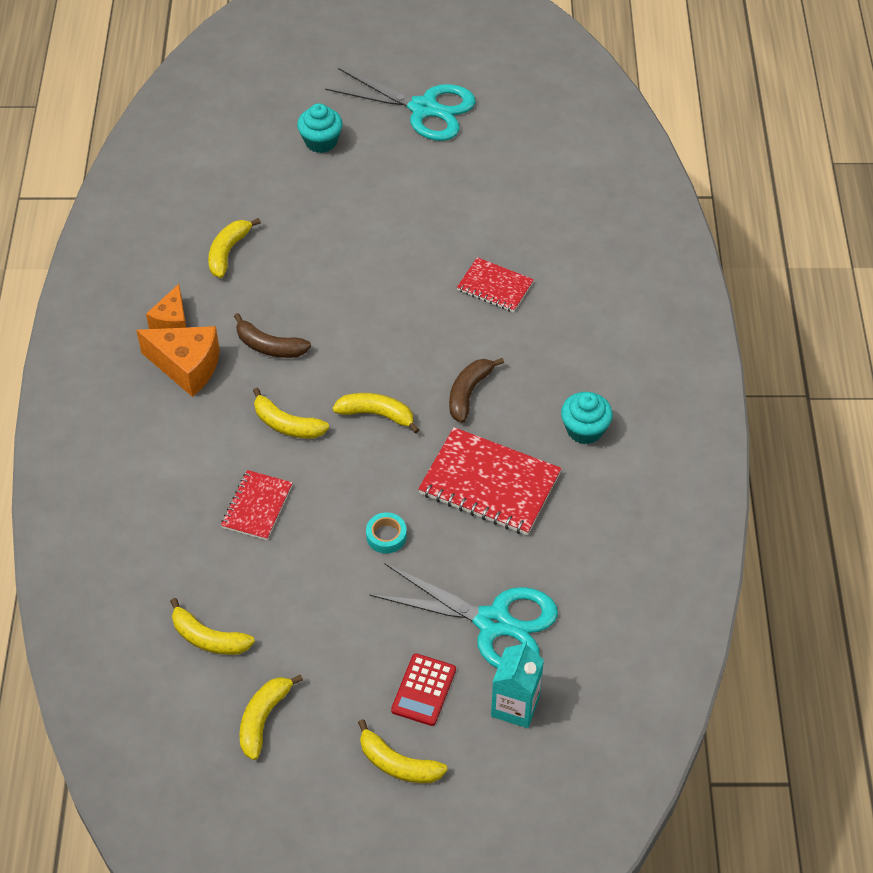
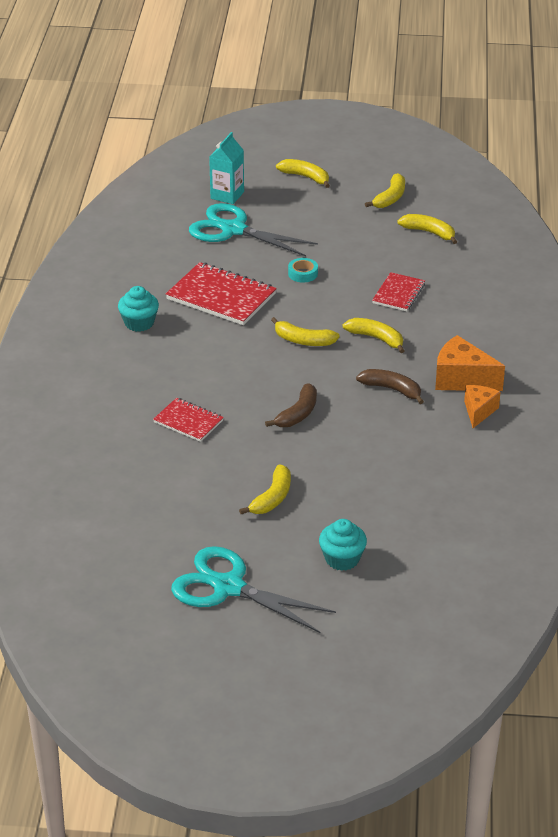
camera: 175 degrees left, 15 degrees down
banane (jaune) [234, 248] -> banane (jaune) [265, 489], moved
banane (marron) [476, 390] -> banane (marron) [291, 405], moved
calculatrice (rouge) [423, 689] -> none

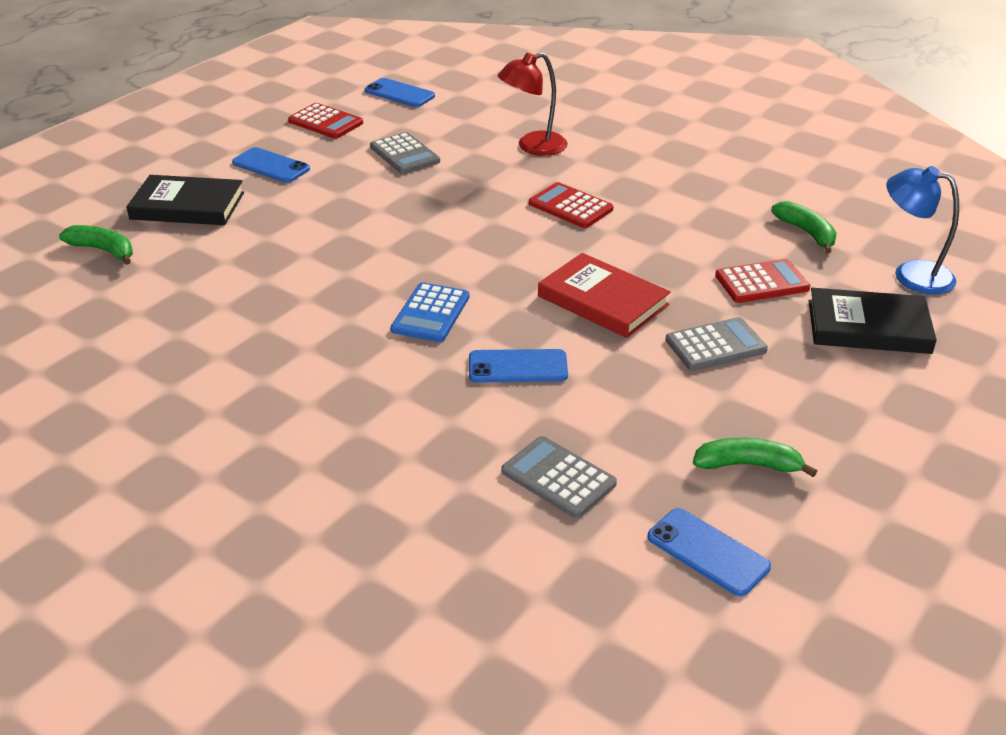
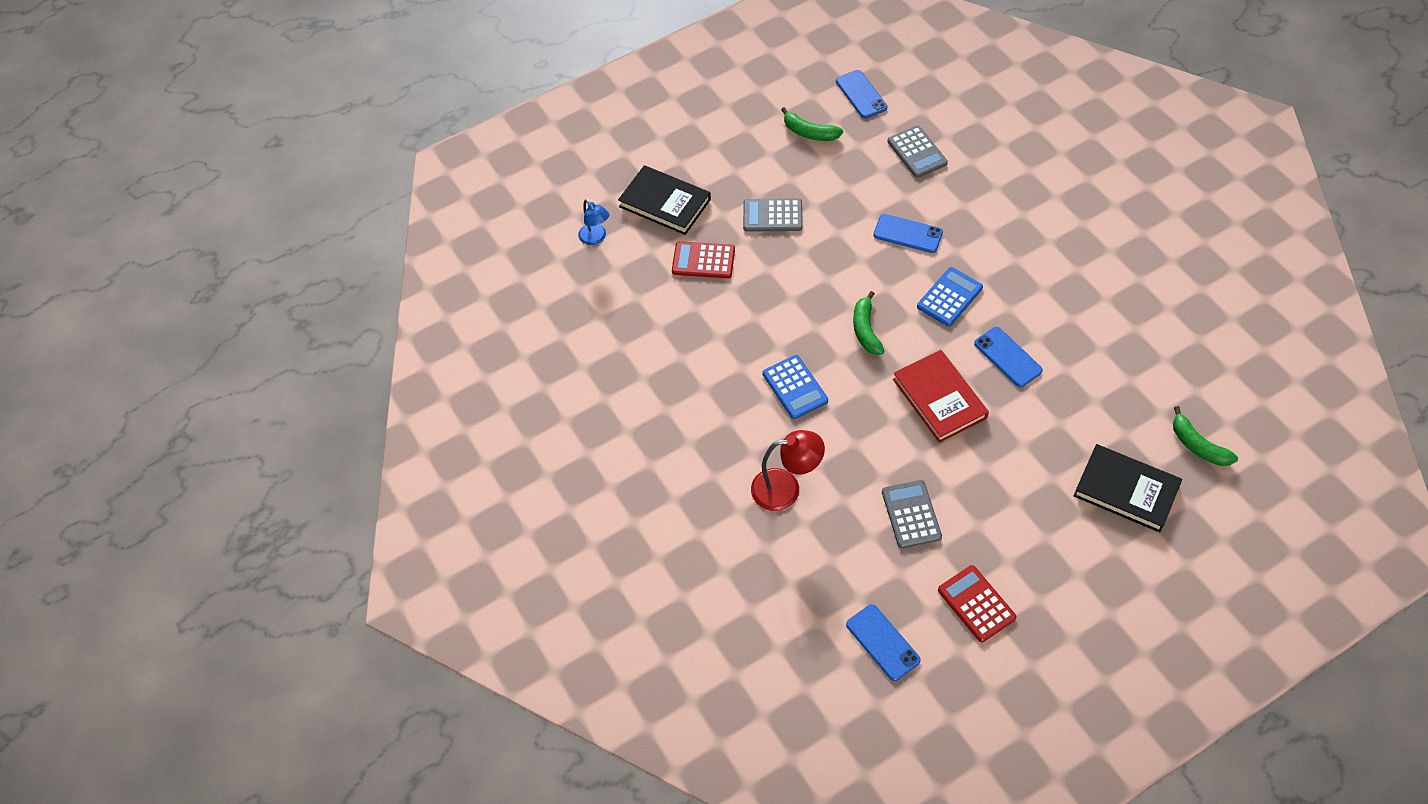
camera: 155 degrees left, 20 degrees up
téléphone (bleu) [271, 165] -> téléphone (bleu) [1008, 357], moved
lampe (bleu) [923, 230] -> lampe (bleu) [593, 222], x0.65
calculatrice (rouge) [571, 205] -> calculatrice (bleu) [795, 387]
banane (vert) [804, 227] -> banane (vert) [868, 323], moved
livre (rouge) [604, 295] -> livre (rouge) [941, 396], moved

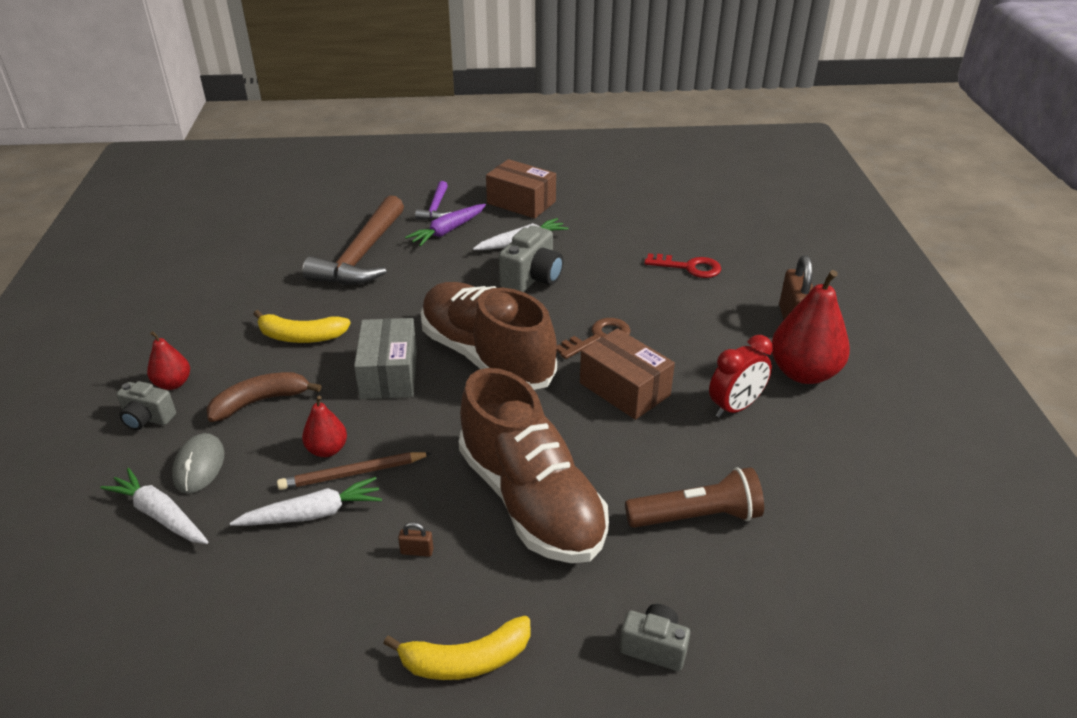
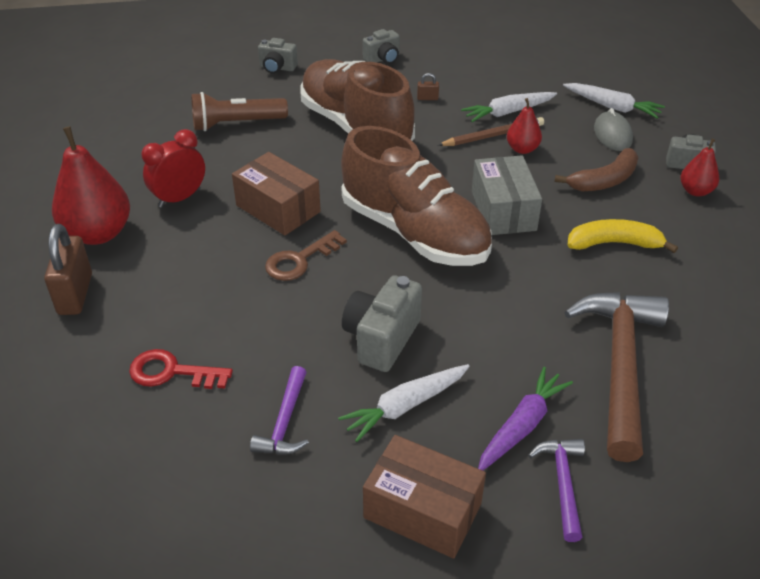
camera: 175 degrees right, 5 degrees up
banane (jaune) [457, 648] -> appareil photo (gris) [381, 46]
none -> marteau (violet) [279, 410]

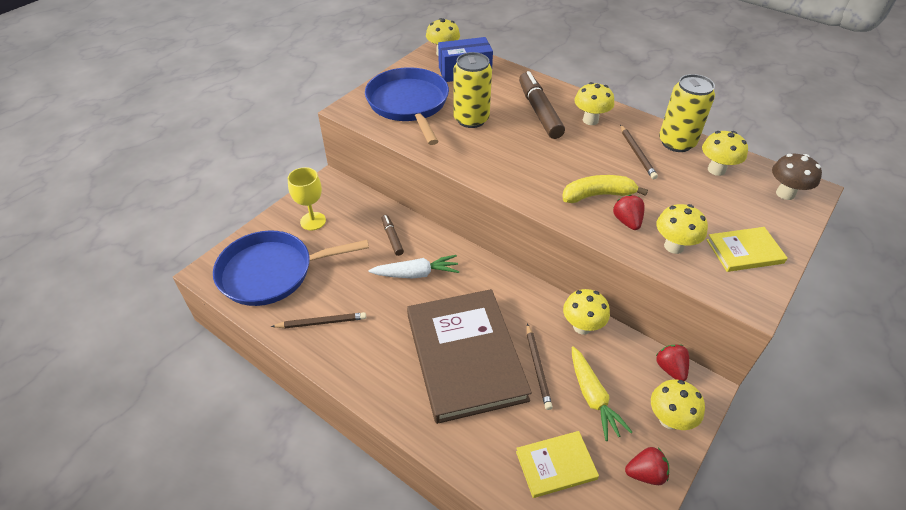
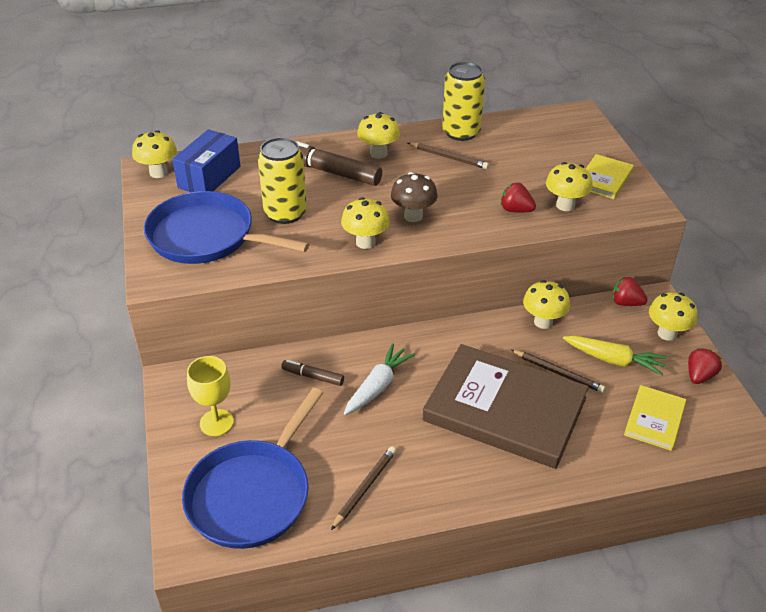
camera: 50 degrees left, 5 degrees down
champignon (jaune) [725, 153] -> champignon (jaune) [365, 223], moved
champignon (marron) [797, 177] -> champignon (marron) [414, 197], moved
banane (jaune) [605, 189] -> none

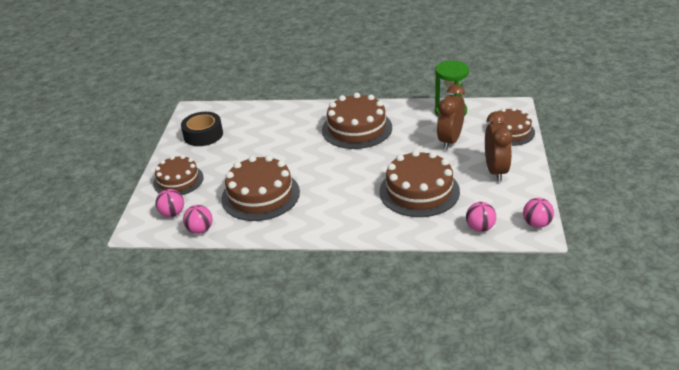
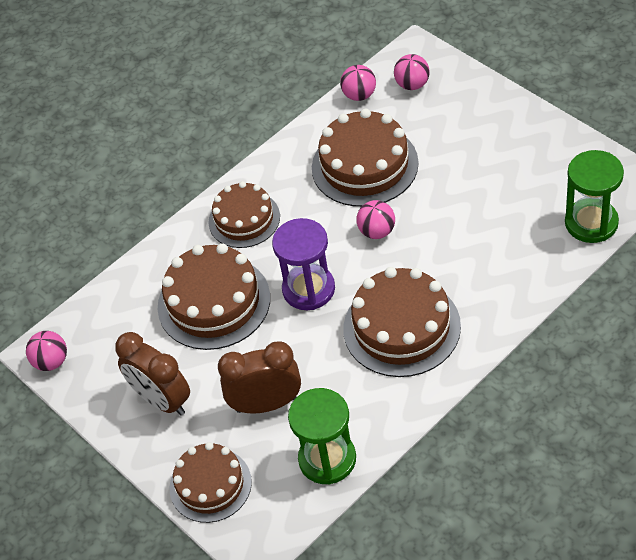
camera: 135 degrees right, 15 degrees up
réveil (marron) [451, 117] -> réveil (marron) [259, 377], 75 degrees counterclockwise
ruban adhésif (noir) [202, 129] -> none
gâteau (marron) [178, 175] -> gâteau (marron) [244, 214], moved
balle (rose) [481, 217] -> balle (rose) [375, 219], moved
none -> sablier (vert) [594, 196]
none -> sablier (violet) [303, 264]

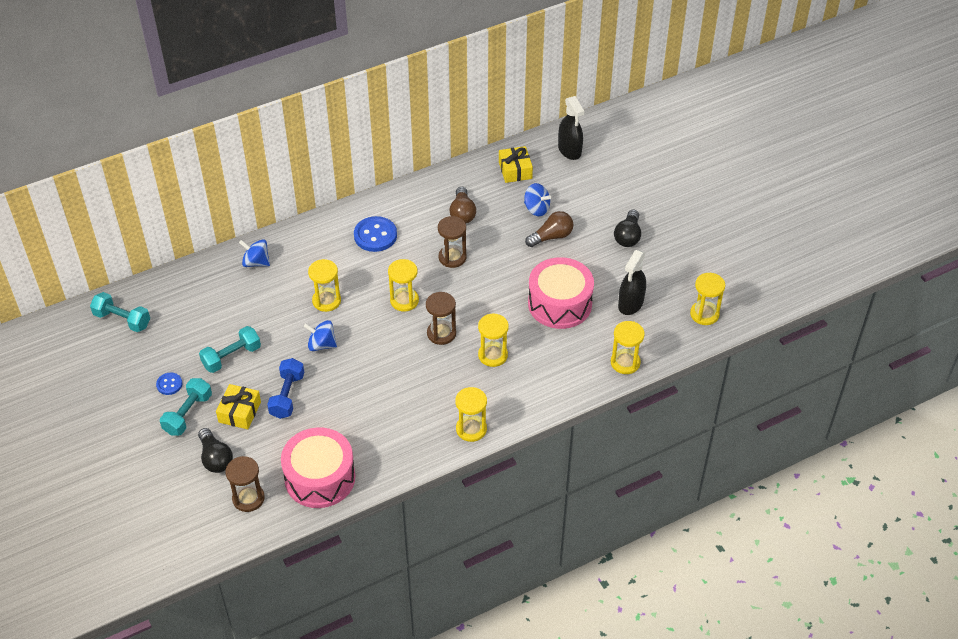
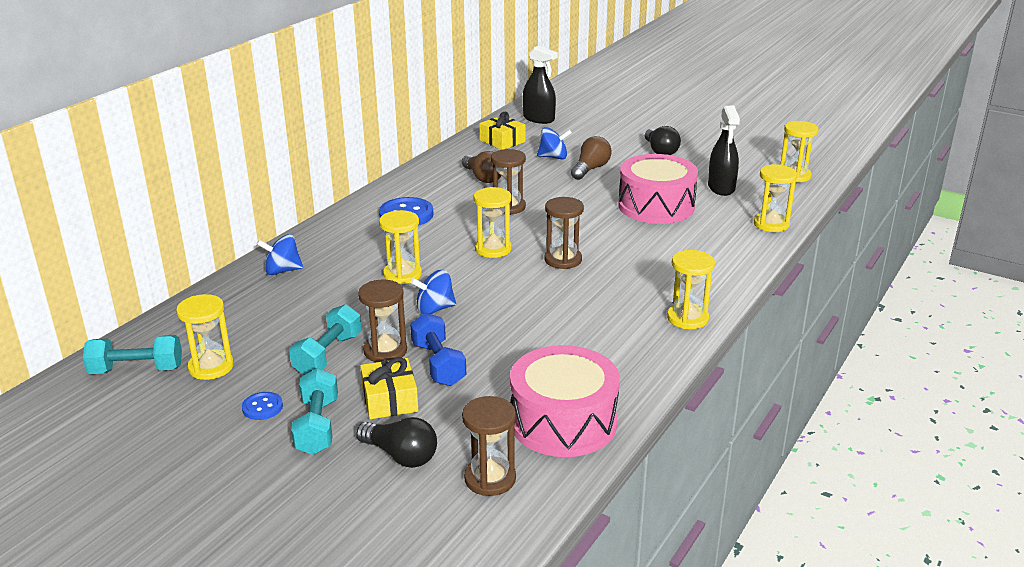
camera: 30 degrees left, 20 degrees down
sablier (jaune) [493, 340] -> sablier (jaune) [205, 337], moved
none -> sablier (marron) [382, 321]

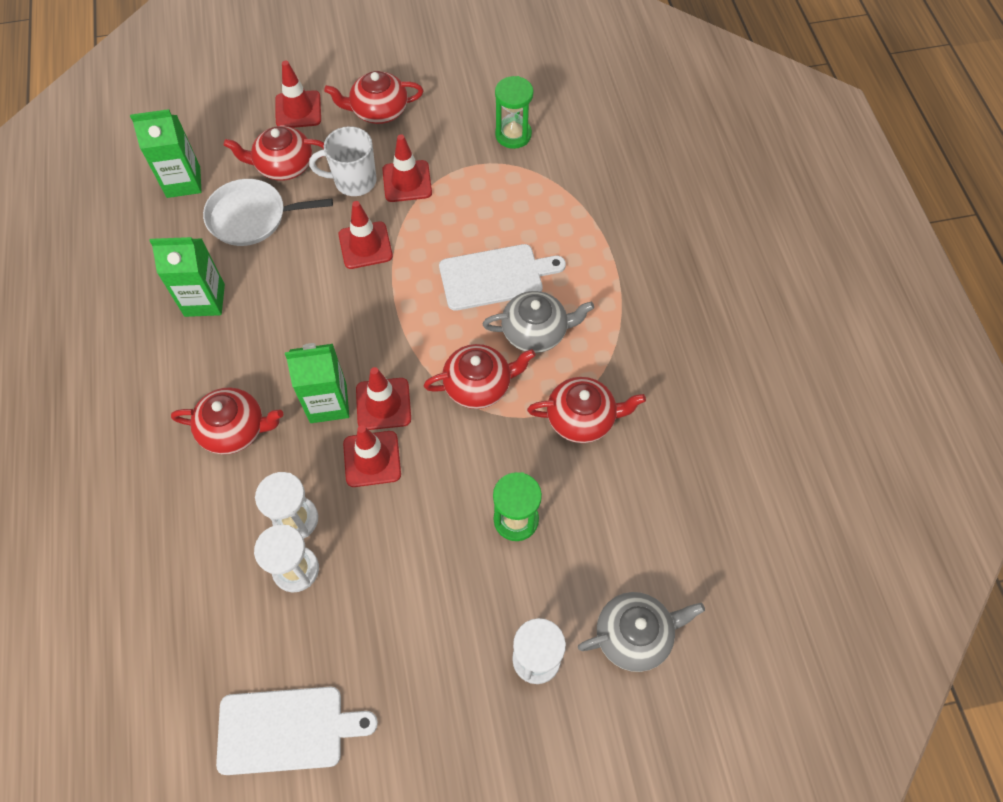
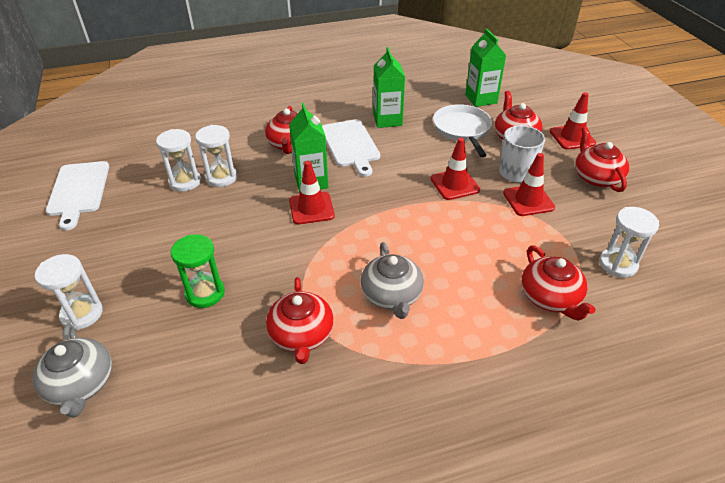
camera: 85 degrees right, 20 degrees down
sablier (vert) [514, 112] -> sablier (blanc) [629, 242]
planche à découper (blanc) [502, 277] -> planche à découper (blanc) [351, 148], moved
théière (rouge) [479, 376] -> théière (rouge) [558, 283], moved
cône de chantier (rouge) [372, 456] -> none

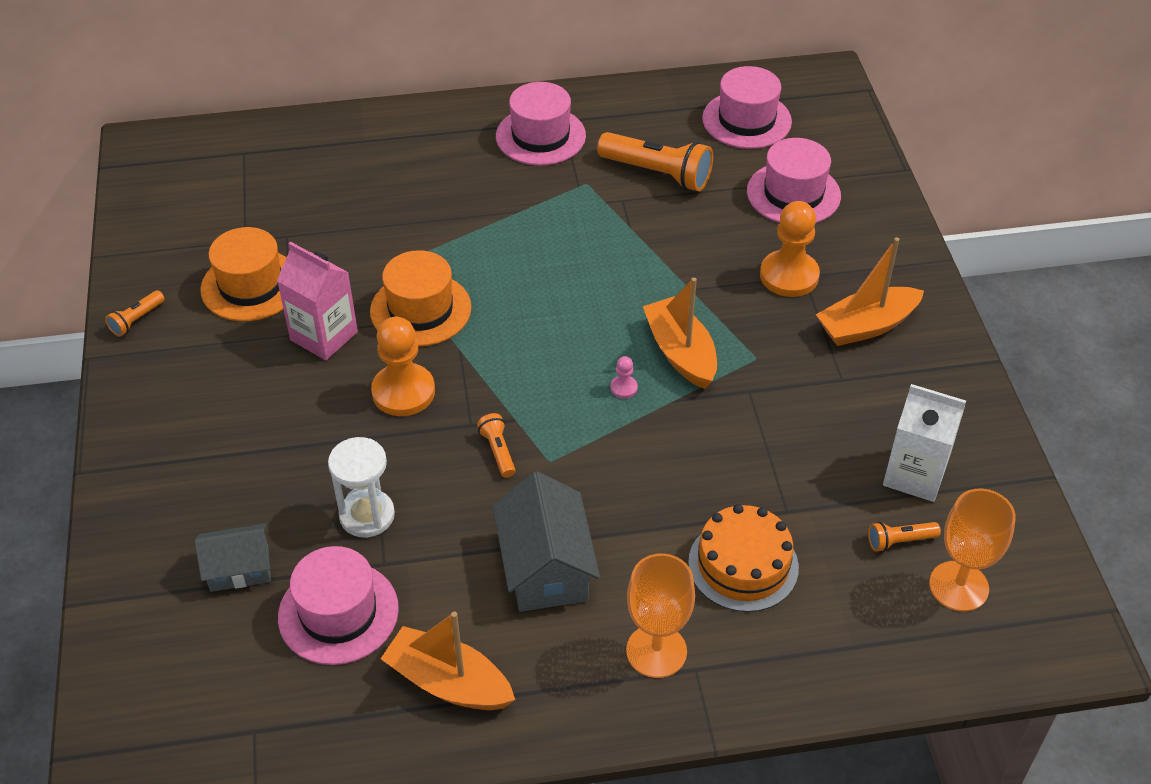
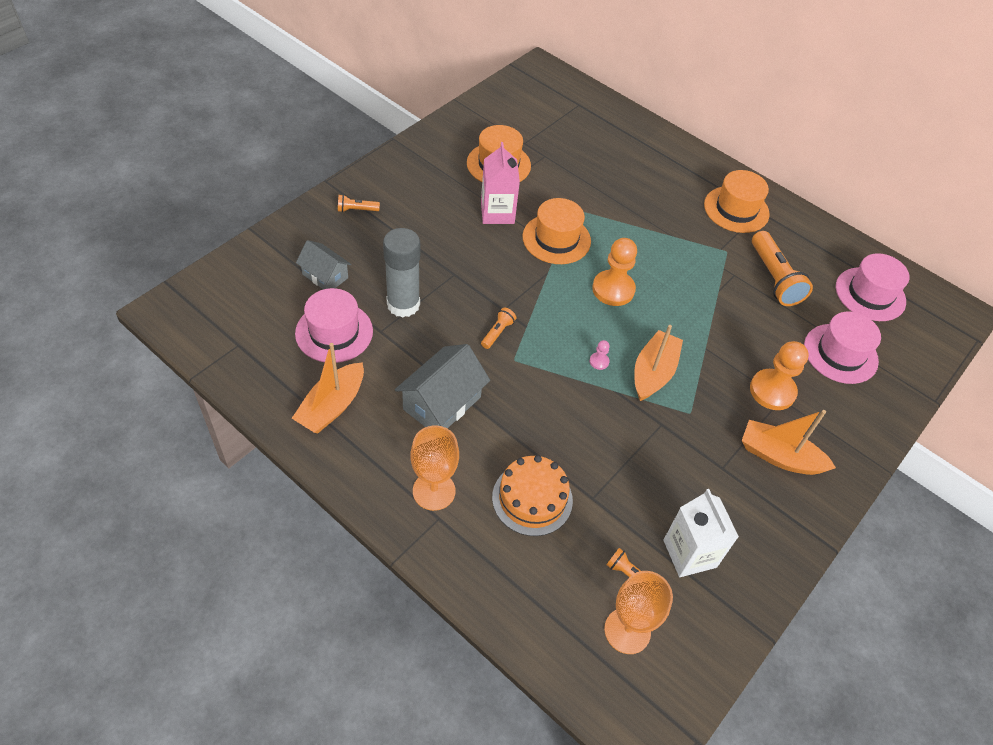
camera: 45 degrees right, 5 degrees up
chapeau (rose) [541, 123] -> chapeau (orange) [737, 201]
lampe de poche (orange) [135, 313] -> lampe de poche (orange) [359, 203], moved
pion (orange) [403, 366] -> pion (orange) [614, 272], moved
sablier (blanc) [361, 487] -> bâton de colle (gris) [401, 272]
bateau (orange) [448, 661] -> bateau (orange) [328, 388], 135 degrees counterclockwise

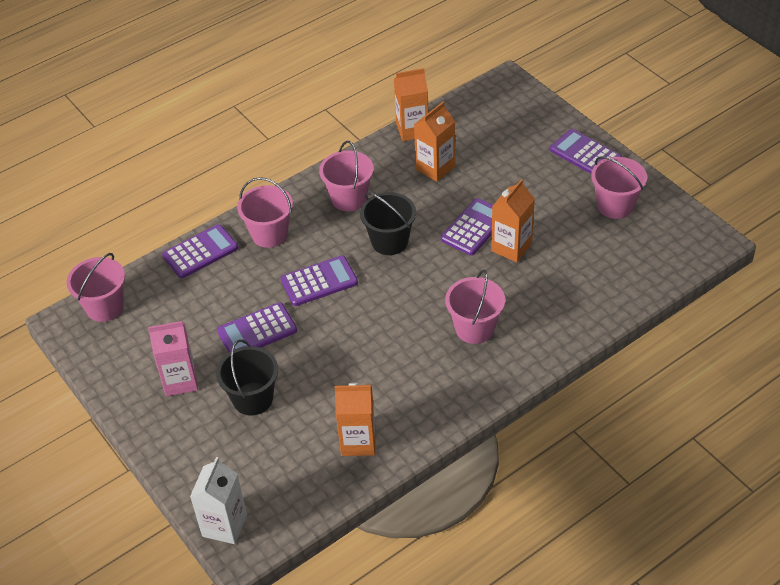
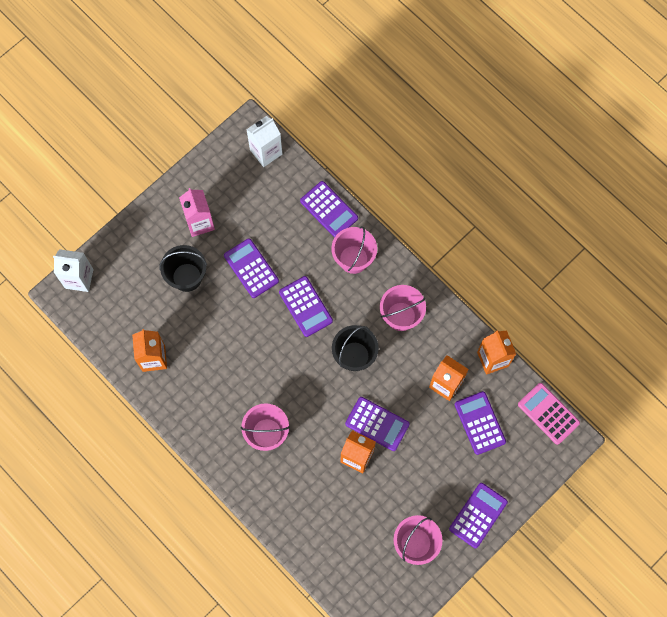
camera: 80 degrees right, 25 degrees up
seau (rose) [96, 287] -> brique de lait (blanc) [264, 141]
none -> calculatrice (rose) [549, 414]
none -> calculatrice (violet) [480, 423]

